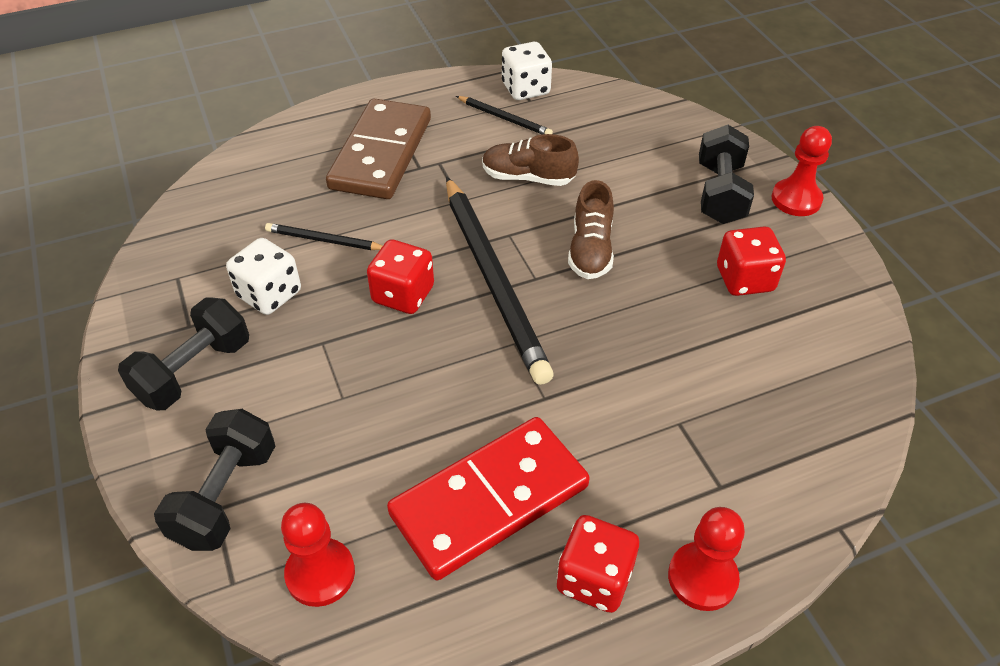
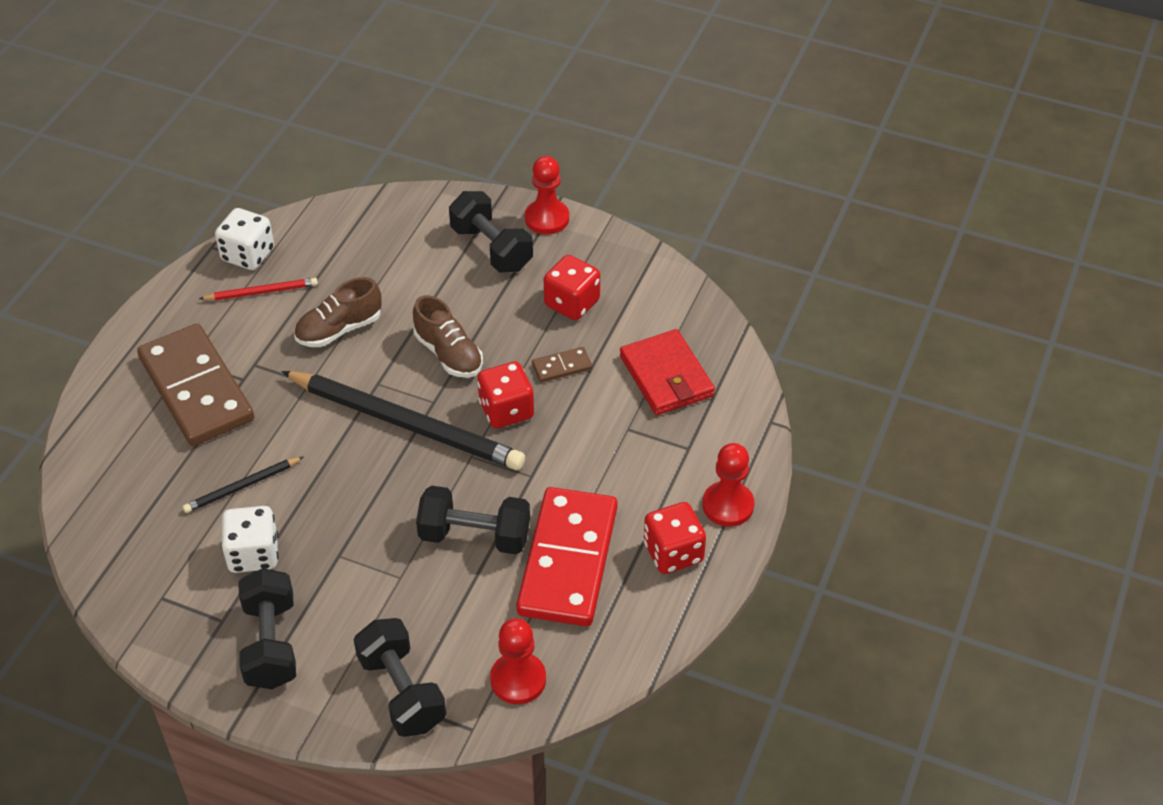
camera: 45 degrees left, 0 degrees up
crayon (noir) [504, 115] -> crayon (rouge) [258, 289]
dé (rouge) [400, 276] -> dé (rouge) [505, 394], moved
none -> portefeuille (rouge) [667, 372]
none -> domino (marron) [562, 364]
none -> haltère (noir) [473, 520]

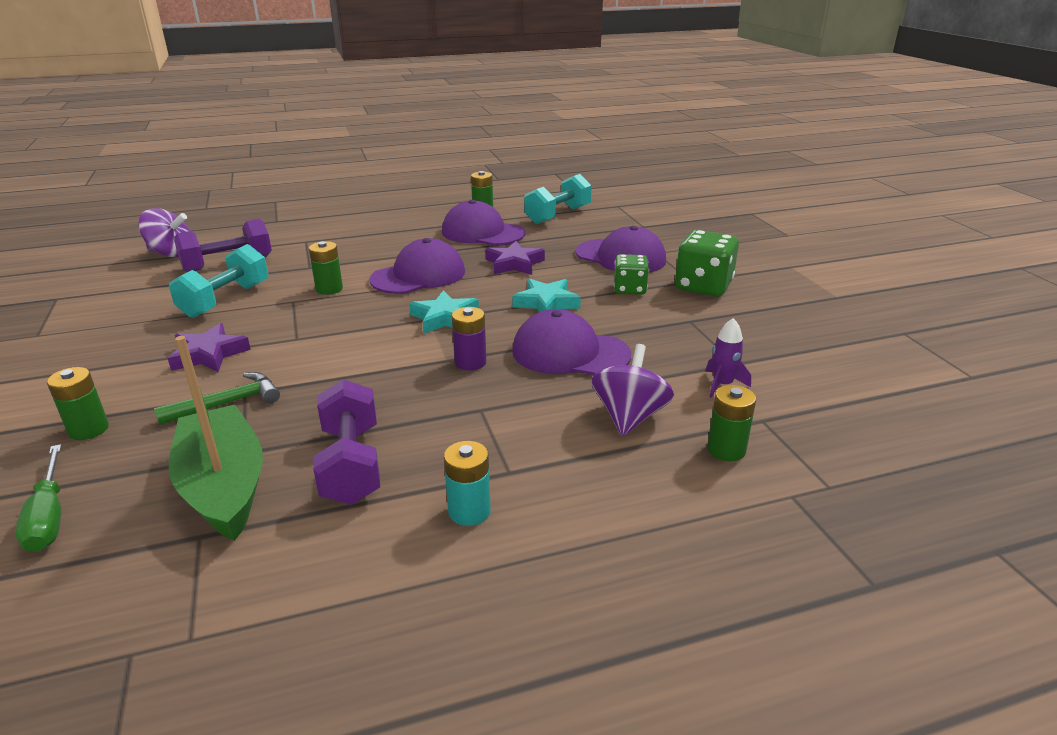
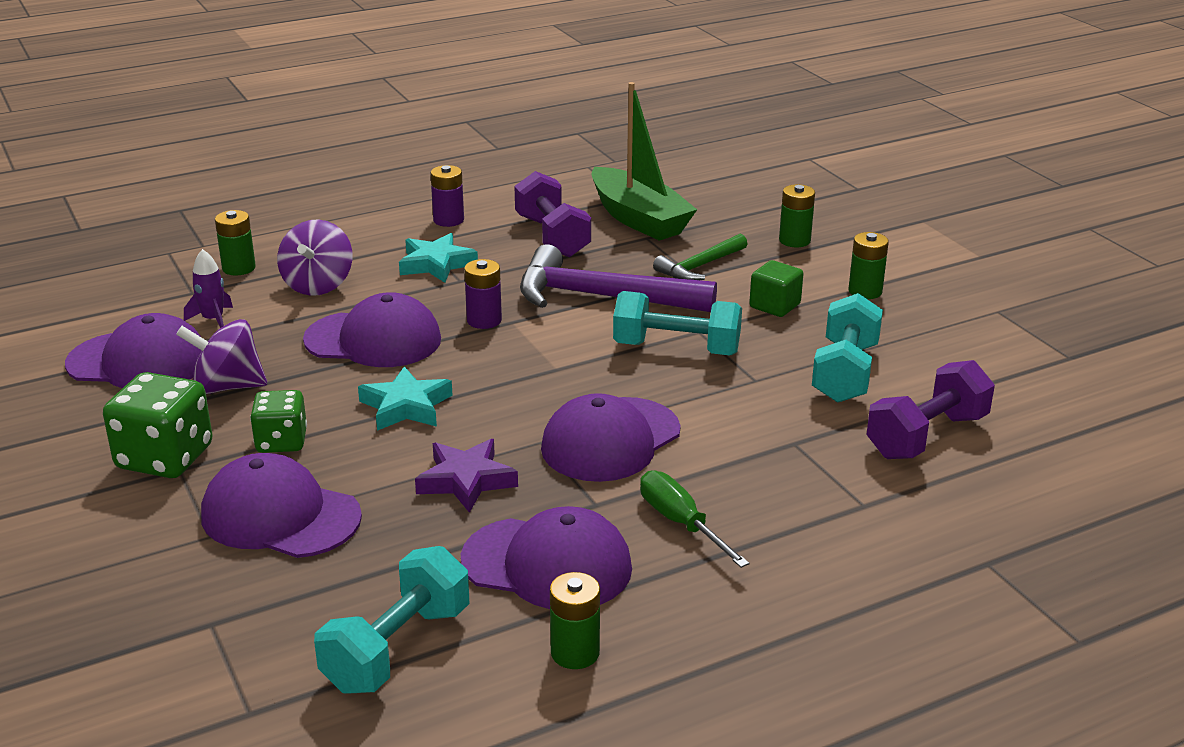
camera: 170 degrees right, 0 degrees up
toupie (violet) [164, 232] -> toupie (violet) [221, 356], moved
pile (vert) [326, 268] -> pile (vert) [868, 265], moved
étoile (turquoise) [444, 311] -> étoile (turquoise) [438, 258], moved
étoile (violet) [209, 347] -> cube (vert) [776, 288]
pile (turquoise) [467, 483] -> pile (violet) [447, 196]
tournevis (vert) [38, 498] -> tournevis (vert) [695, 519], moved
none -> marteau (violet) [618, 278]
none -> haltère (turquoise) [677, 323]
none -> casquette (violet) [133, 350]

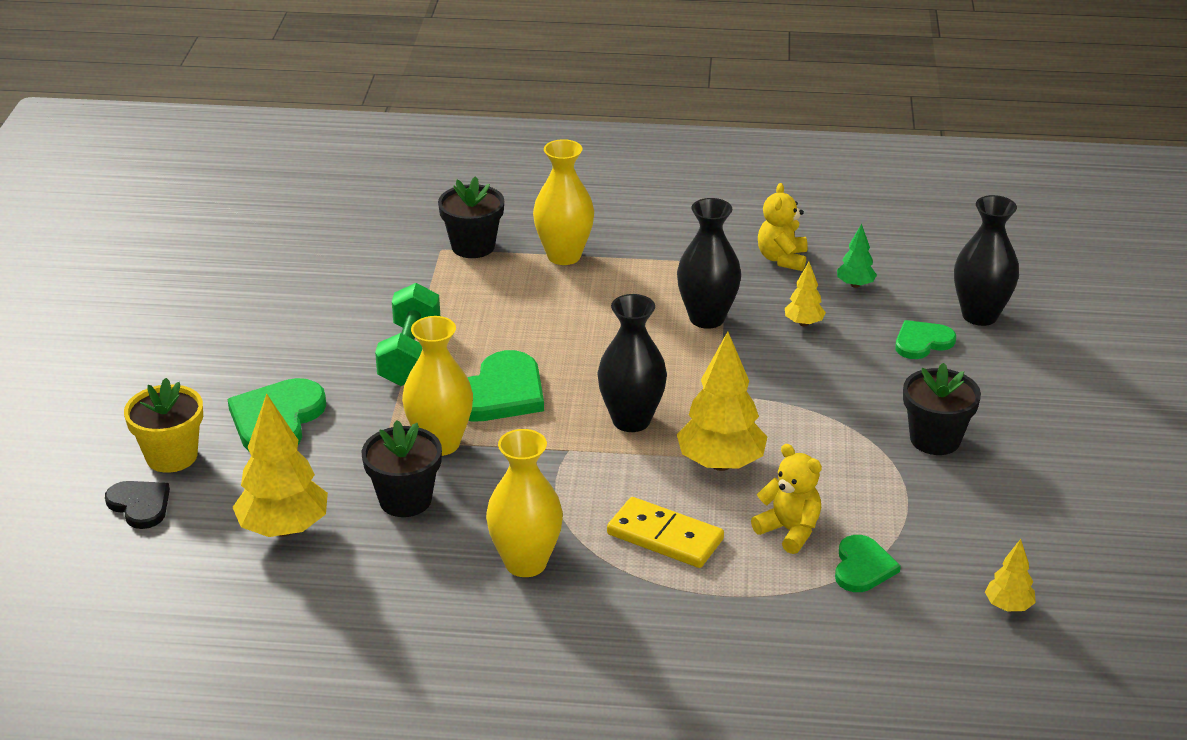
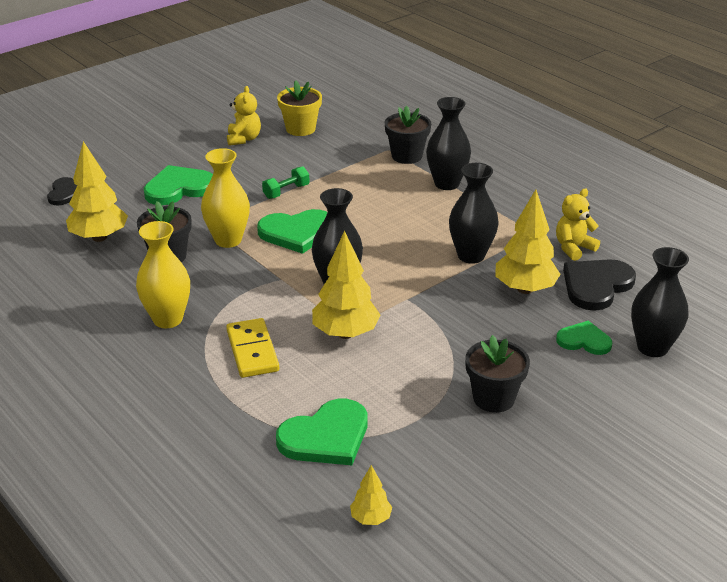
camera: 45 degrees right, 0 degrees up
vase (jaune) [563, 202] -> vase (noir) [448, 143]
arbre (vert) [857, 256] -> cœur (noir) [599, 285]
arbre (jaune) [805, 294] -> arbre (jaune) [528, 242], x1.97
haltère (vert) [407, 334] -> haltère (vert) [286, 182], x0.60
pot de fleurs (jaune) [163, 425] -> pot de fleurs (jaune) [299, 108], moved
ours en peluche (jaune) [786, 499] -> ours en peluche (jaune) [244, 116], moved
cœur (vert) [868, 563] -> cœur (vert) [321, 432], x1.62

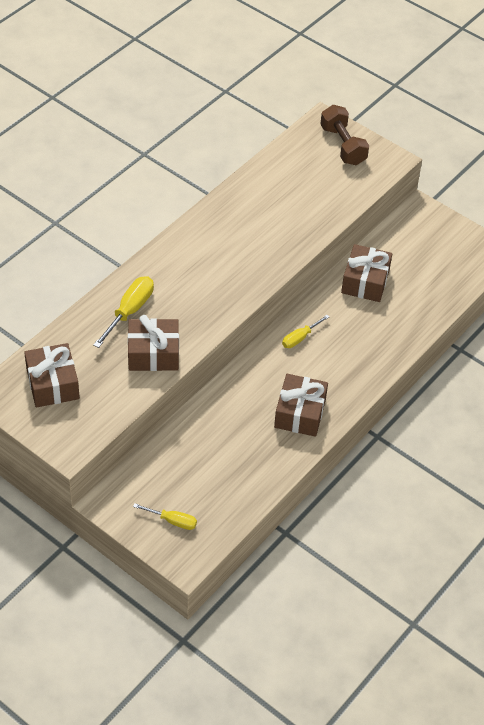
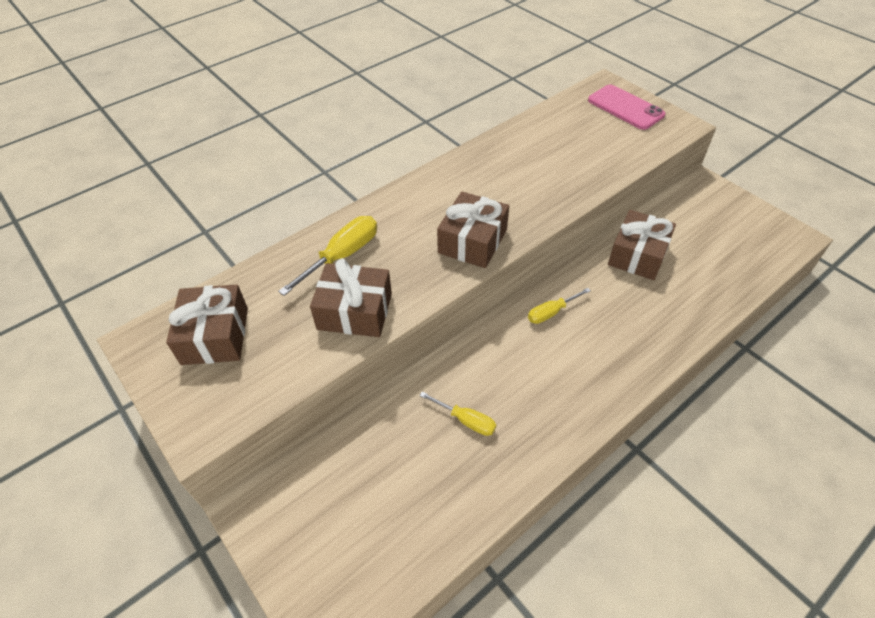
camera: 15 degrees right, 0 degrees up
haltère (marron) [344, 135] -> téléphone (rose) [626, 107]
cadeau (marron) [301, 405] -> cadeau (marron) [473, 230], moved
tournevis (jaune) [165, 516] -> tournevis (jaune) [458, 414], moved

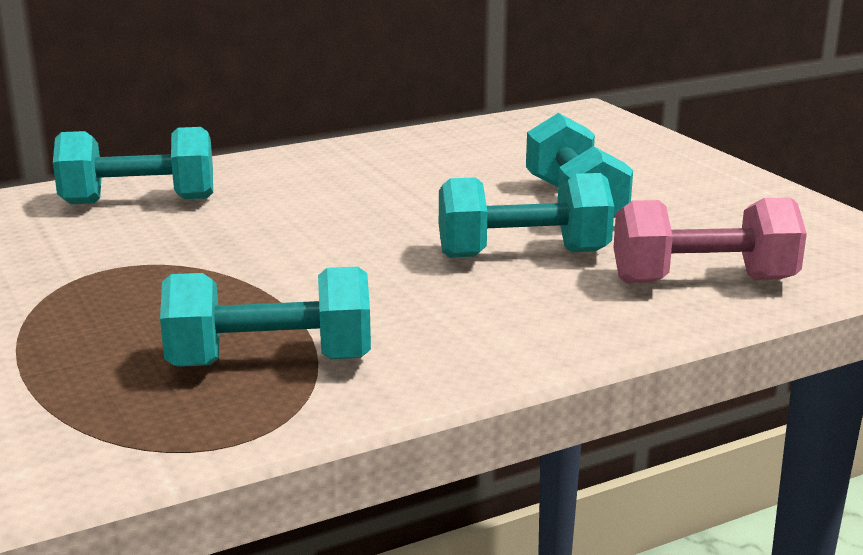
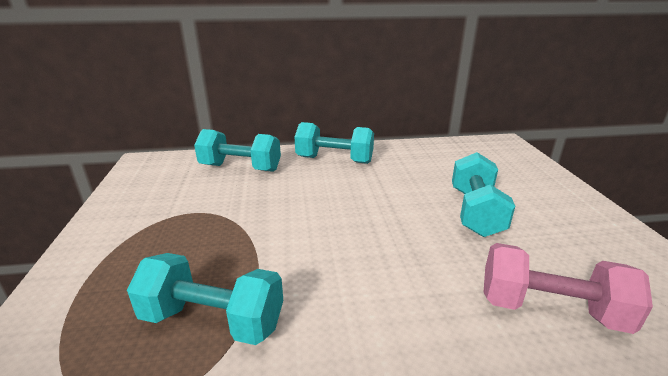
camera: 20 degrees right, 5 degrees up
haltère (turquoise) [526, 215] -> haltère (turquoise) [334, 143], moved

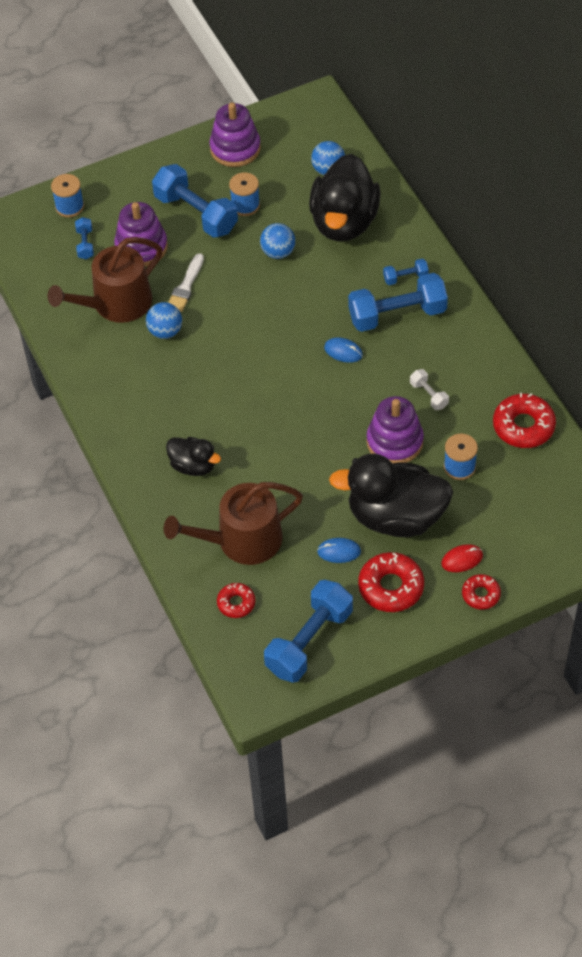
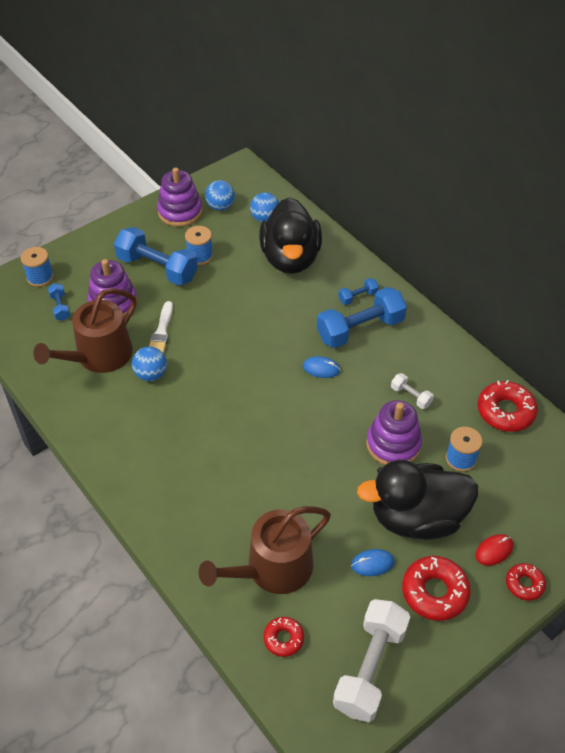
camera: 15 degrees left, 5 degrees down
balle (bleu) [277, 241] -> balle (bleu) [220, 195], moved
canard (noir) [193, 456] -> none
haltère (bleu) [308, 631] -> haltère (blanc) [371, 660]

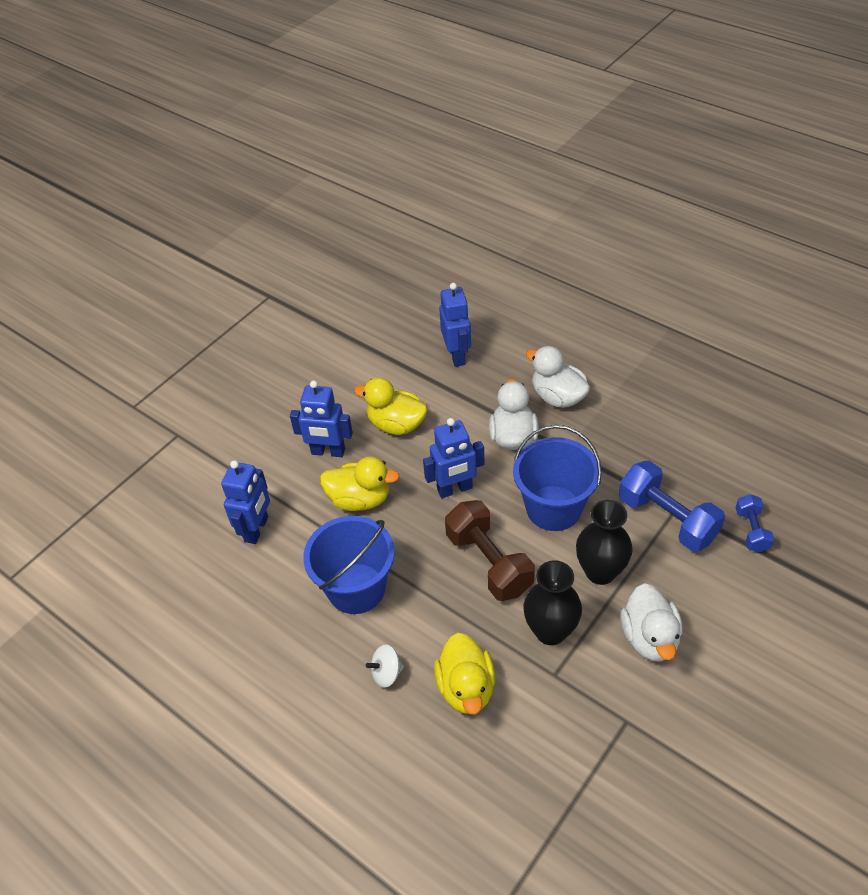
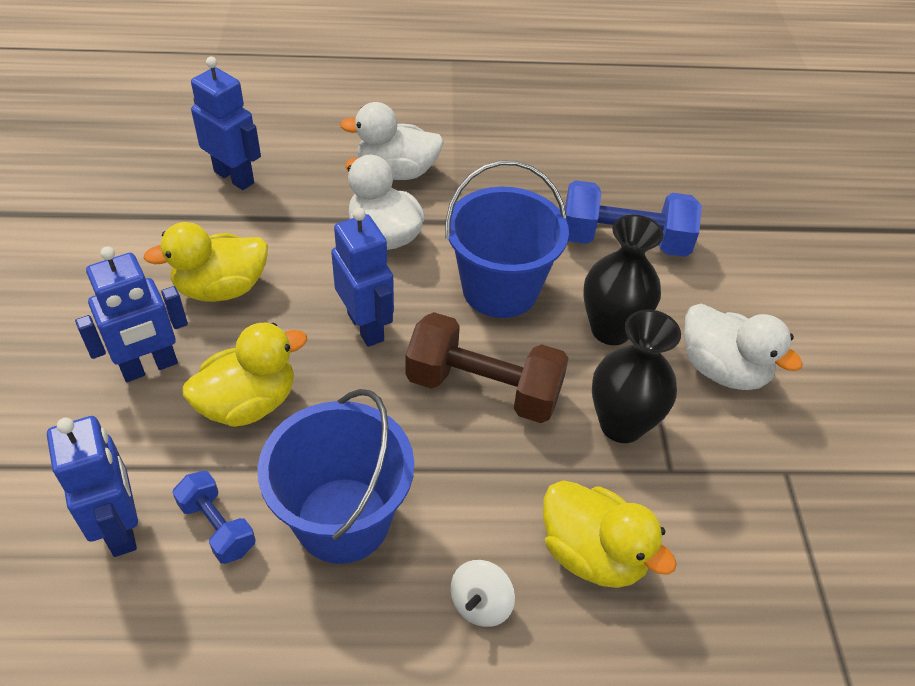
camera: 45 degrees left, 0 degrees up
robot (bleu) [453, 458] -> robot (bleu) [362, 277], 60 degrees counterclockwise
haltère (bleu) [754, 523] -> haltère (bleu) [214, 517], moved

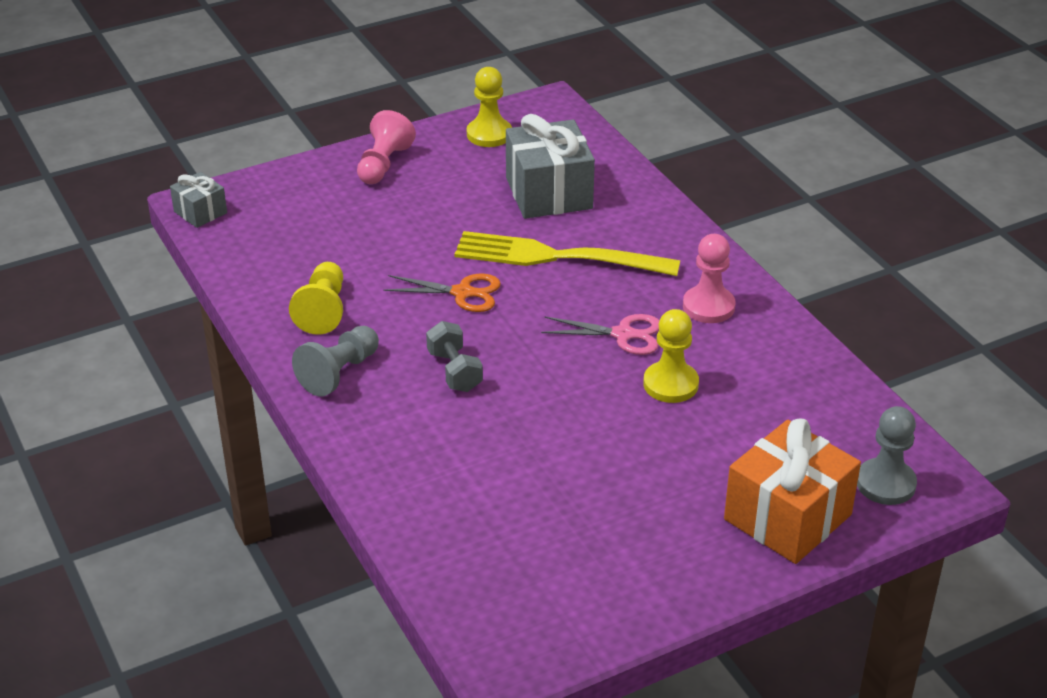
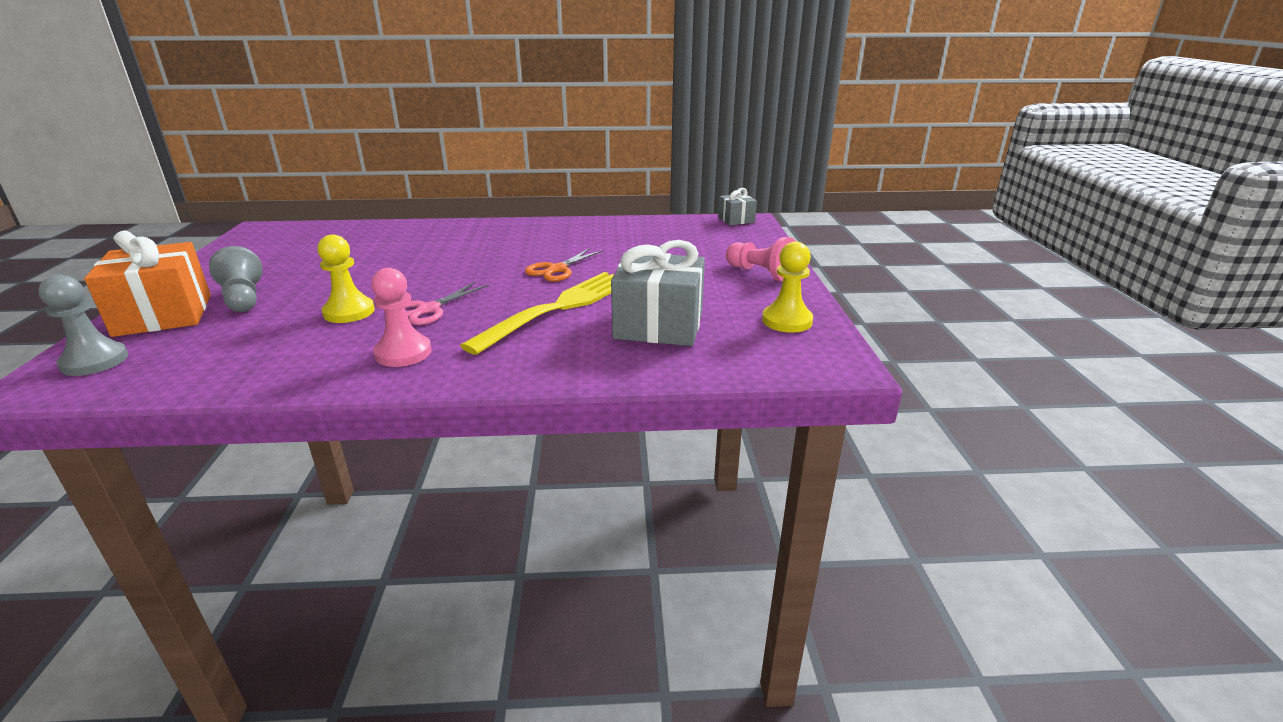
camera: 115 degrees right, 10 degrees down
pion (jaune) [316, 298] -> none
haltère (gris) [454, 356] -> none
pion (gris) [335, 361] -> pion (gris) [236, 279], moved

